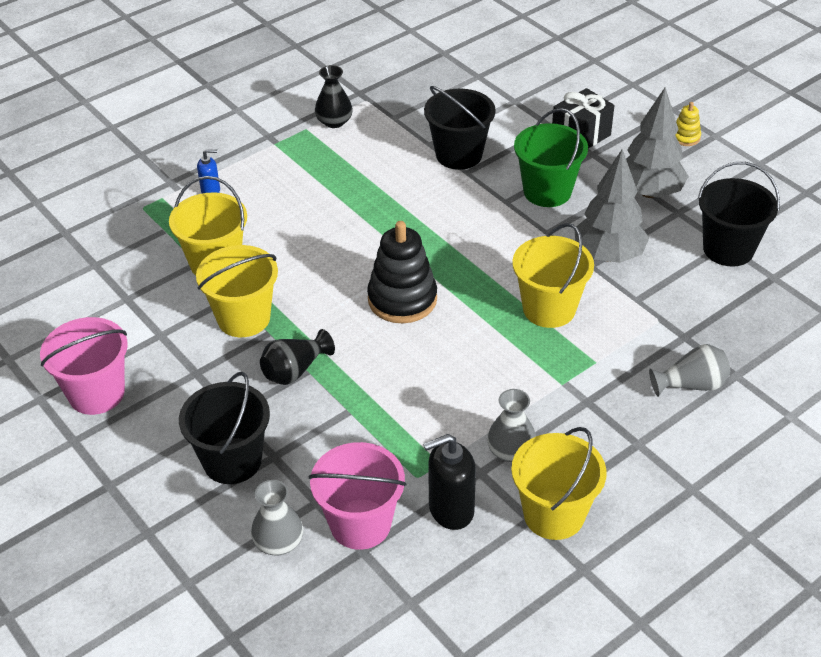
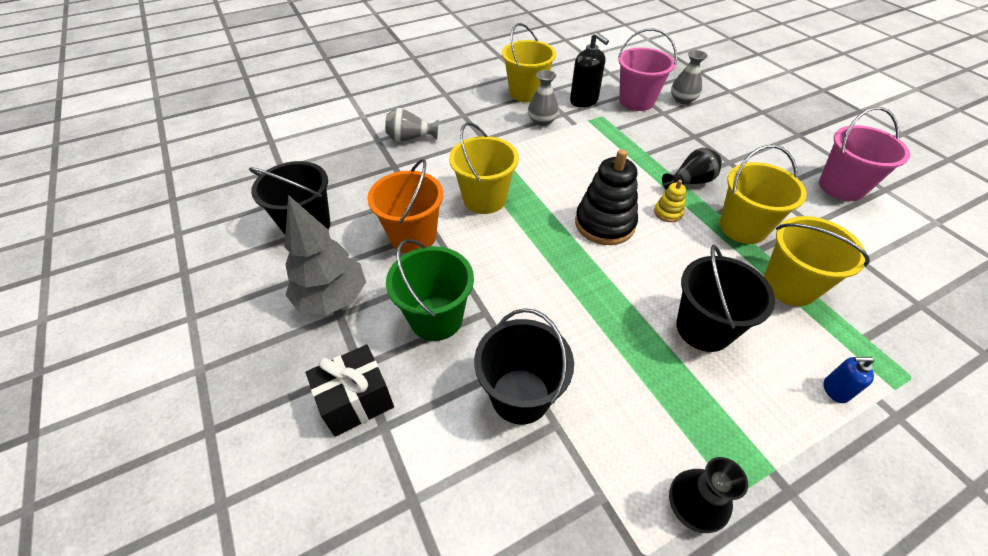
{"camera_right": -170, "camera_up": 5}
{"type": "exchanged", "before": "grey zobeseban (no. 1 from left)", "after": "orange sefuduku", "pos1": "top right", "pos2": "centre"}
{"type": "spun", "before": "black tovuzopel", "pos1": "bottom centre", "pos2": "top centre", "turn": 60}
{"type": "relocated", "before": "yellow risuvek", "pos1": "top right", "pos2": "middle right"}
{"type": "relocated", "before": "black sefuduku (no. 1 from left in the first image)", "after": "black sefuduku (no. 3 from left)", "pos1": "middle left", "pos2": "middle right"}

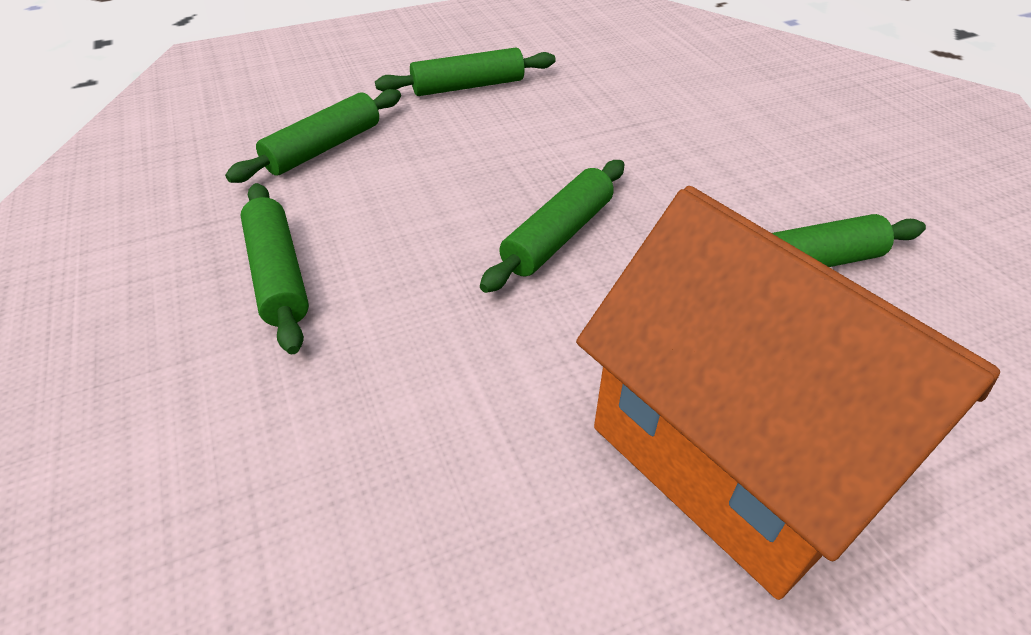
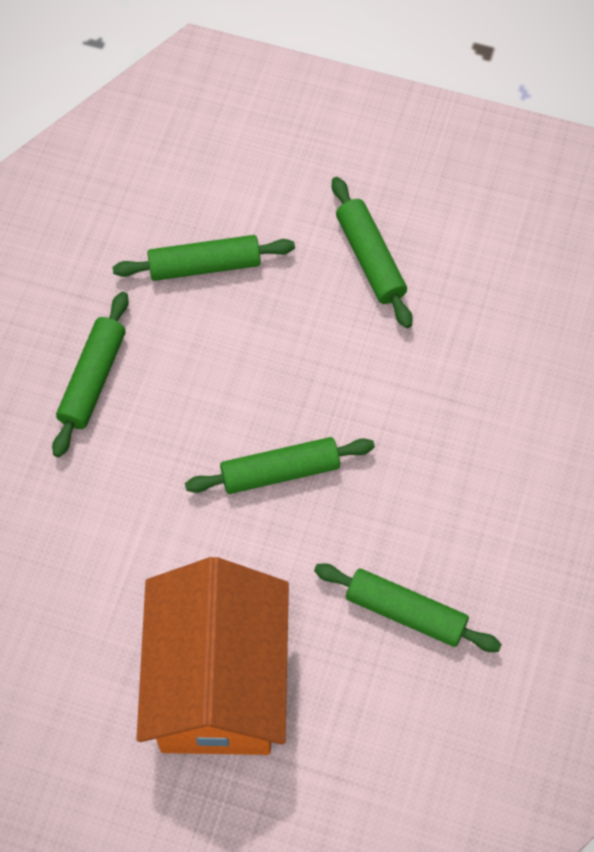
{"camera_right": 40, "camera_up": 20}
{"type": "spun", "before": "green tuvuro (no. 3 from left in the first image)", "pos1": "top centre", "pos2": "top centre", "turn": 45}

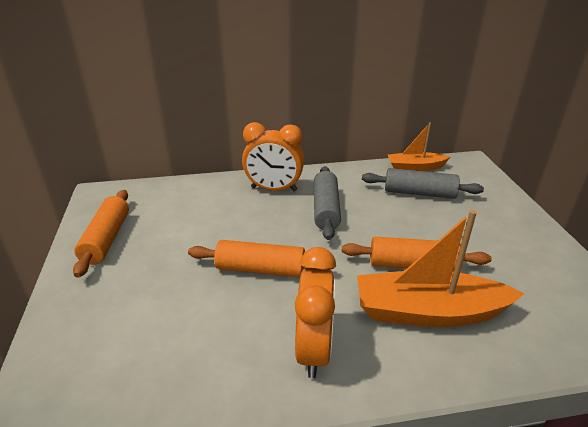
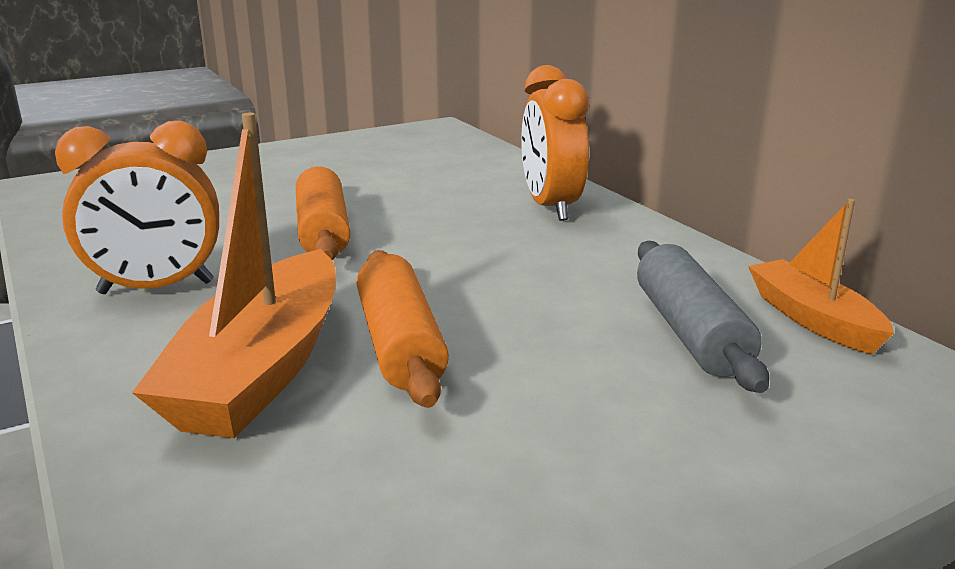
{"camera_right": 70, "camera_up": -10}
{"type": "spun", "before": "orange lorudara (no. 2 from left in the first image)", "pos1": "middle right", "pos2": "middle left", "turn": -150}
{"type": "missing", "before": "orange tuvuro (no. 1 from left)", "pos1": "middle left"}
{"type": "missing", "before": "grey tuvuro (no. 1 from left)", "pos1": "centre"}

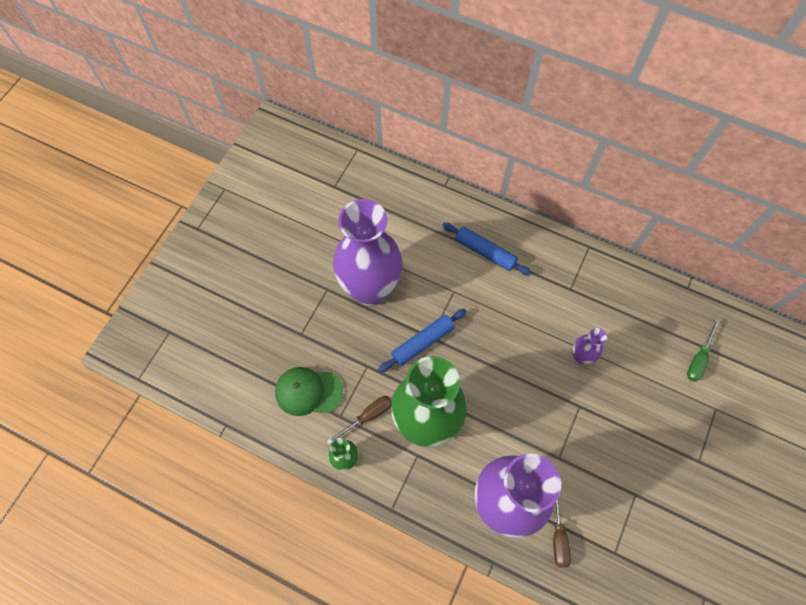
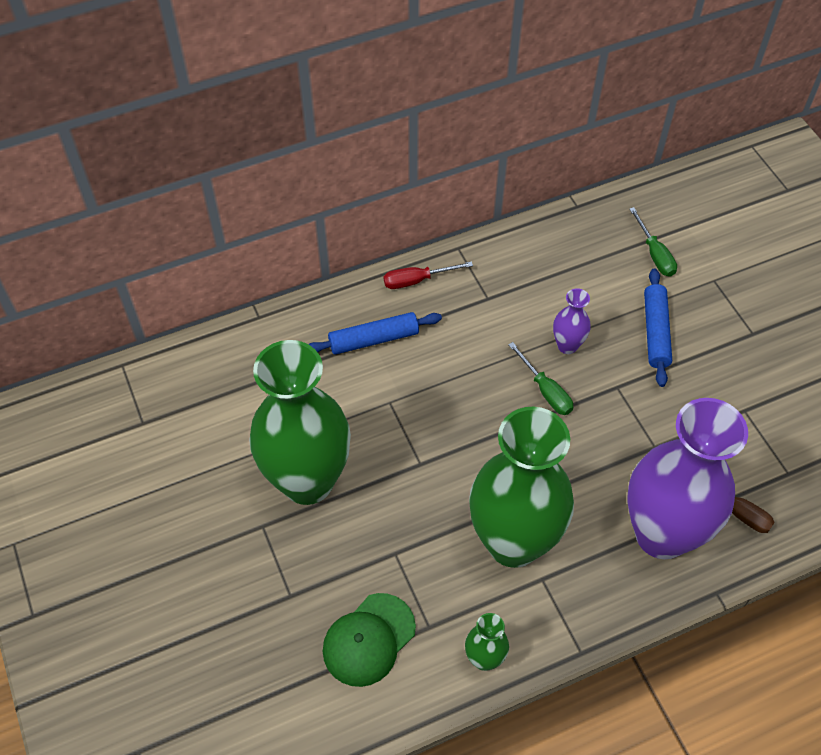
{"camera_right": -50, "camera_up": -10}
{"type": "colour", "before": "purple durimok (no. 1 from left)", "after": "green durimok (no. 1 from left)", "pos1": "centre", "pos2": "centre"}
{"type": "appeared", "after": "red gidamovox", "pos2": "centre"}
{"type": "appeared", "after": "green gidamovox (no. 1 from left)", "pos2": "centre"}
{"type": "relocated", "before": "blue tuvuro (no. 1 from left in the first image)", "after": "blue tuvuro (no. 2 from left)", "pos1": "centre", "pos2": "middle right"}
{"type": "missing", "before": "brown gidamovox (no. 1 from left)", "pos1": "bottom centre"}

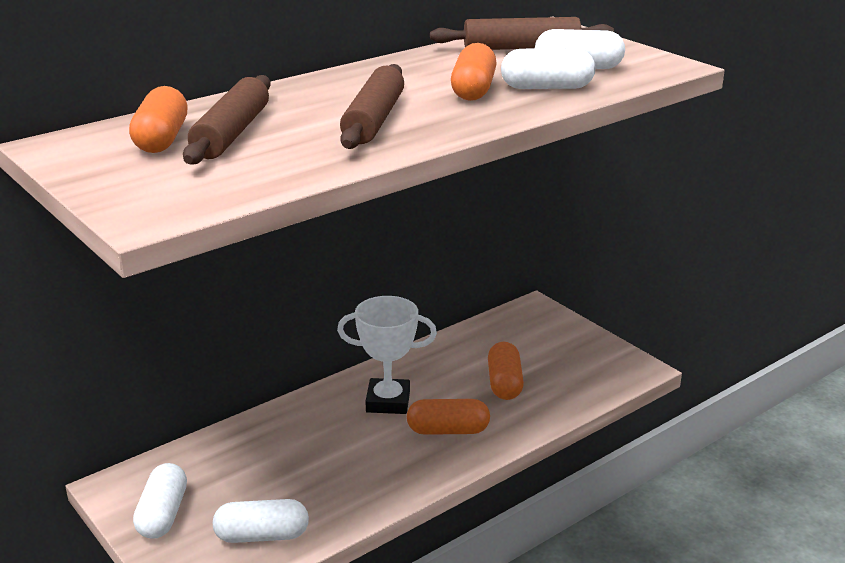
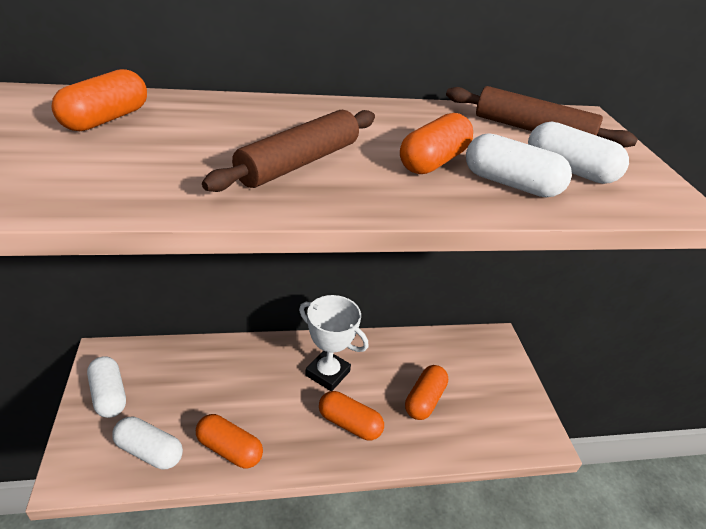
{"camera_right": 25, "camera_up": 10}
{"type": "spun", "before": "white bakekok (no. 1 from left)", "pos1": "bottom left", "pos2": "bottom left", "turn": -60}
{"type": "appeared", "after": "orange bakekok (no. 2 from left)", "pos2": "bottom left"}
{"type": "missing", "before": "brown tuvuro (no. 1 from left)", "pos1": "top left"}

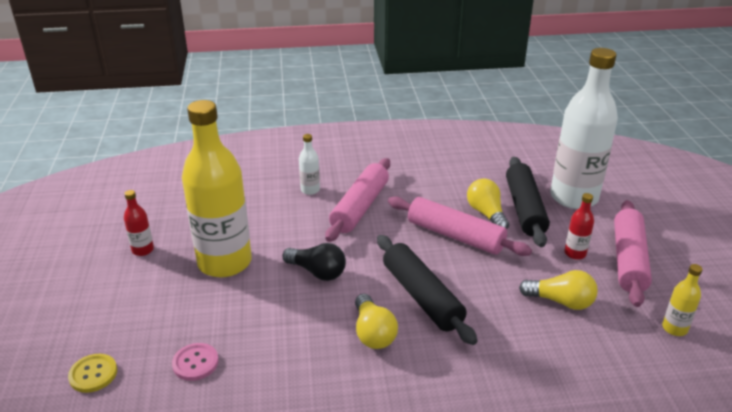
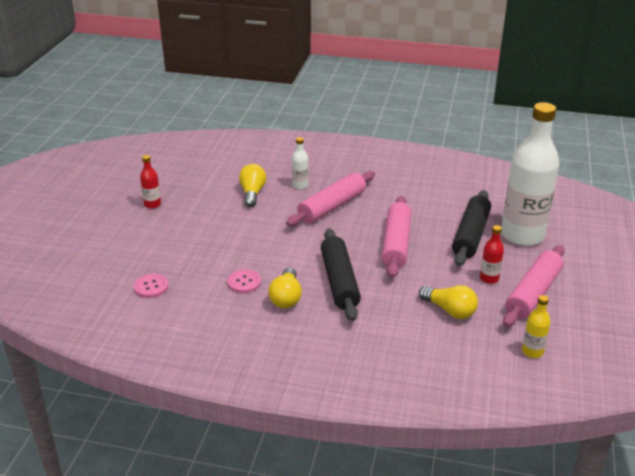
{"camera_right": 20, "camera_up": 0}
{"type": "appeared", "after": "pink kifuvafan (no. 2 from left)", "pos2": "centre"}
{"type": "relocated", "before": "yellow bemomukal (no. 2 from left in the first image)", "after": "yellow bemomukal (no. 1 from left)", "pos1": "middle right", "pos2": "centre"}
{"type": "spun", "before": "pink tuvuro (no. 2 from left)", "pos1": "centre", "pos2": "centre", "turn": 45}
{"type": "missing", "before": "yellow kifuvafan", "pos1": "bottom left"}
{"type": "missing", "before": "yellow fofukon (no. 1 from left)", "pos1": "middle left"}
{"type": "missing", "before": "black bemomukal", "pos1": "centre"}

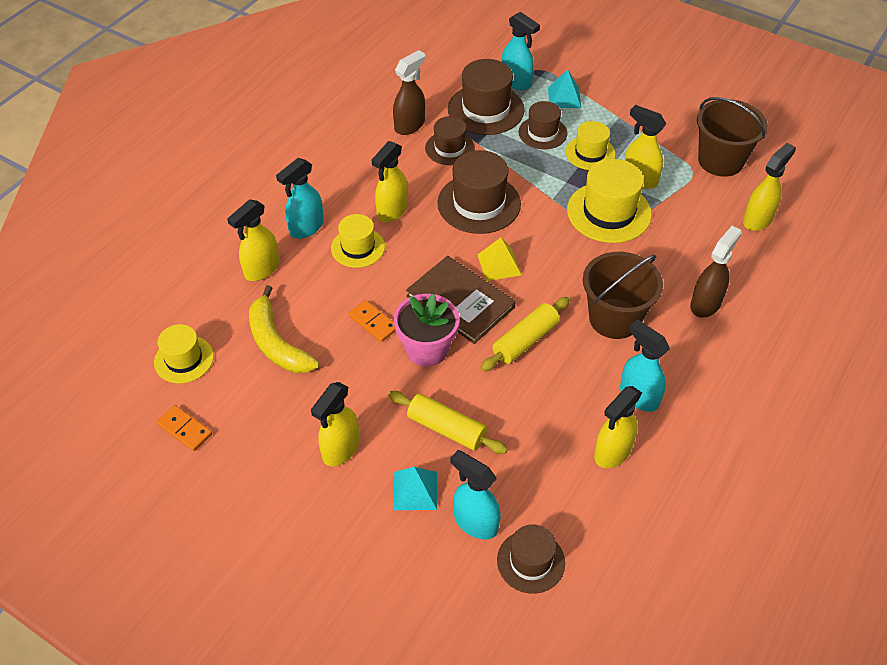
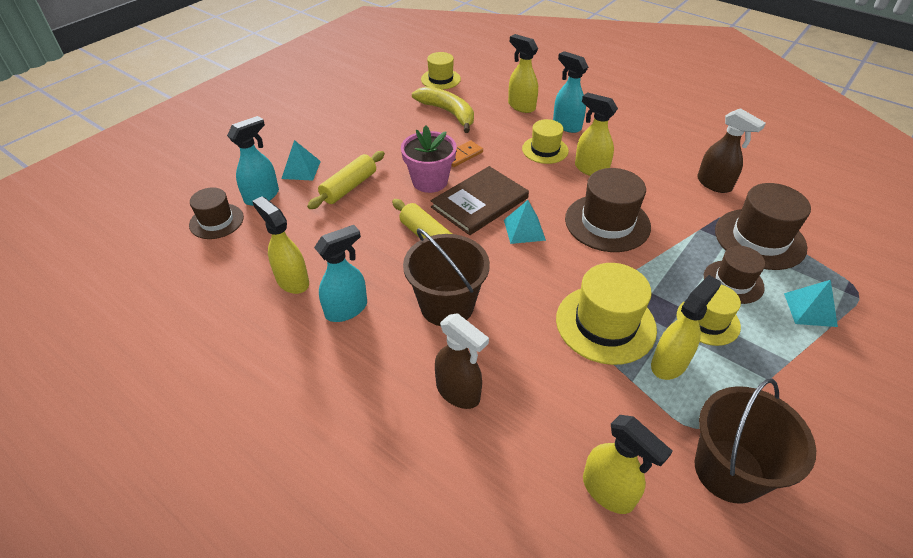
{"camera_right": 95, "camera_up": -5}
{"type": "spun", "before": "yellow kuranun", "pos1": "middle left", "pos2": "top centre", "turn": 75}
{"type": "colour", "before": "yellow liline", "after": "turquoise liline (no. 2 from left)", "pos1": "centre", "pos2": "centre"}
{"type": "missing", "before": "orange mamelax (no. 1 from left)", "pos1": "middle left"}
{"type": "missing", "before": "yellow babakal (no. 2 from left)", "pos1": "centre"}
{"type": "missing", "before": "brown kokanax (no. 1 from left)", "pos1": "top centre"}
{"type": "missing", "before": "turquoise babakal (no. 3 from left)", "pos1": "top centre"}

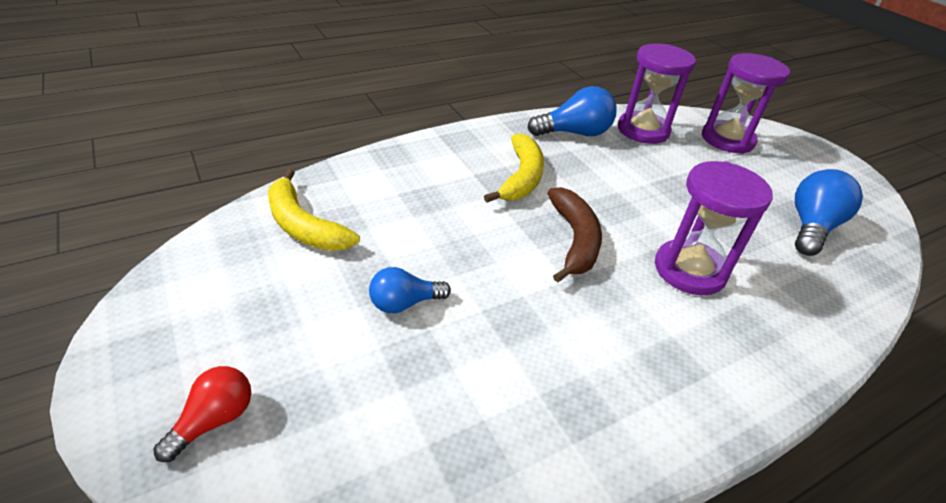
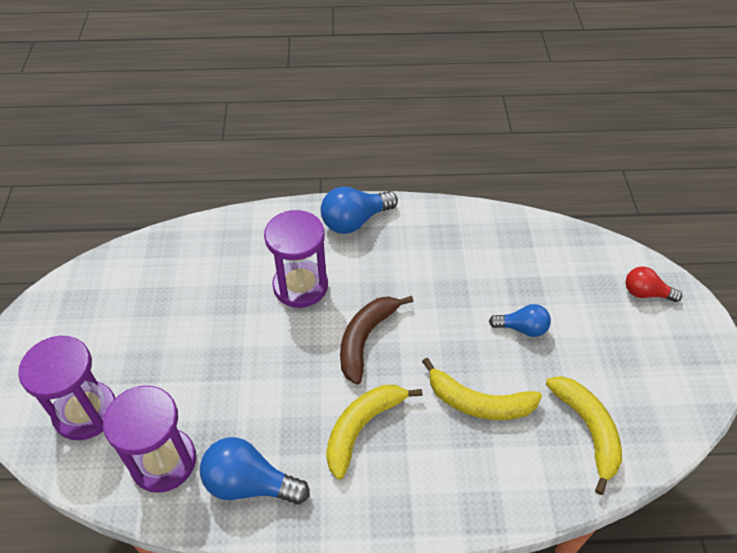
{"camera_right": -150, "camera_up": 10}
{"type": "relocated", "before": "blue bemomukal (no. 3 from left in the first image)", "after": "blue bemomukal (no. 2 from left)", "pos1": "middle right", "pos2": "centre"}
{"type": "appeared", "after": "yellow kuranun (no. 2 from left)", "pos2": "bottom centre"}
{"type": "spun", "before": "red bemomukal", "pos1": "bottom left", "pos2": "middle right", "turn": 45}

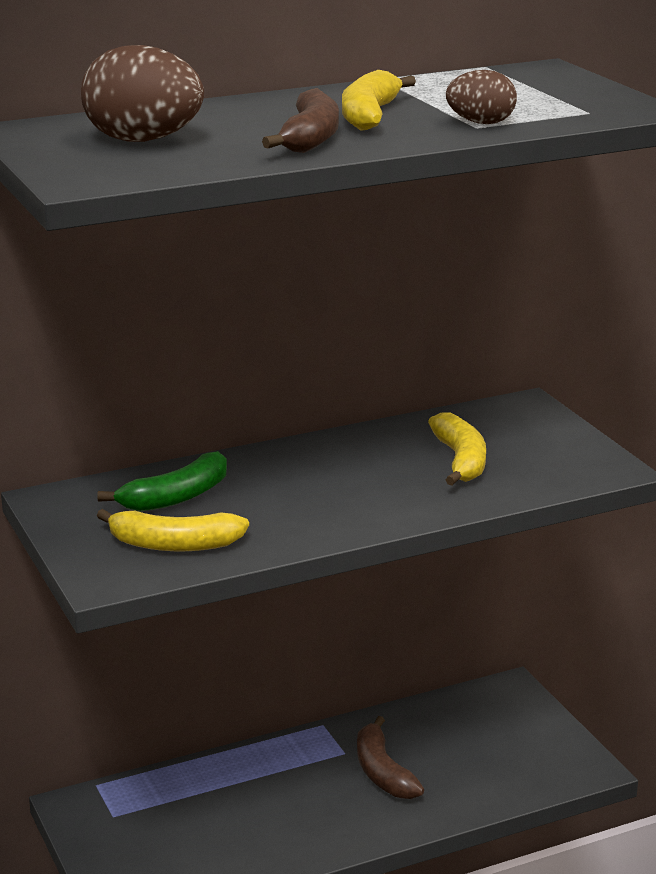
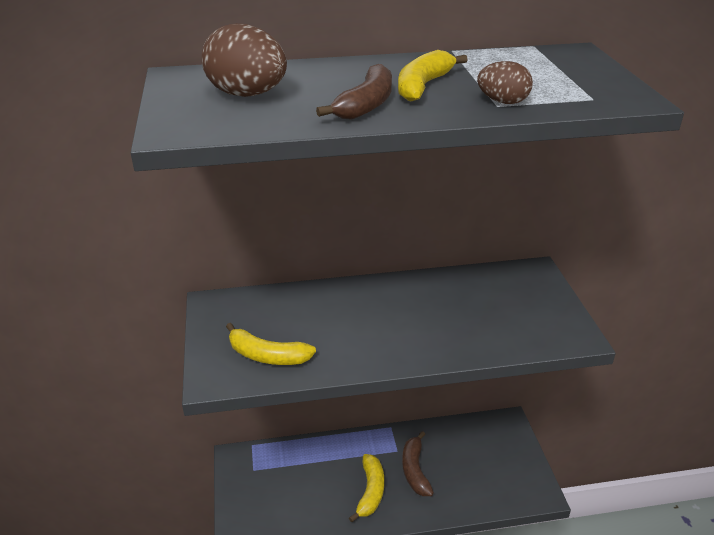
{"camera_right": 15, "camera_up": 10}
{"type": "relocated", "before": "yellow kuranun (no. 3 from left in the first image)", "after": "yellow kuranun (no. 2 from left)", "pos1": "middle right", "pos2": "bottom centre"}
{"type": "missing", "before": "green kuranun", "pos1": "middle left"}

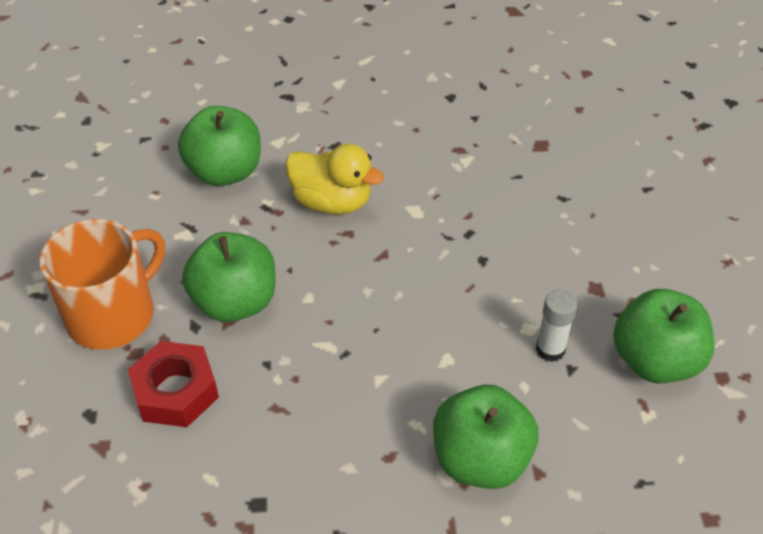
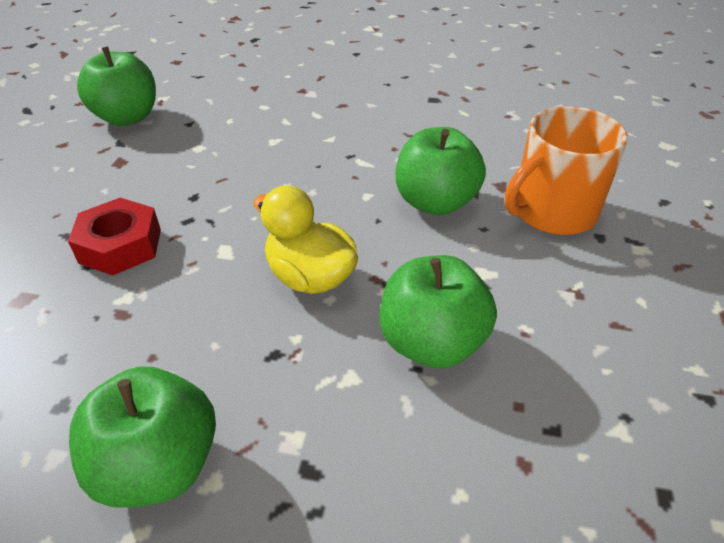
{"camera_right": -165, "camera_up": -5}
{"type": "relocated", "before": "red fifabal", "pos1": "bottom left", "pos2": "middle left"}
{"type": "relocated", "before": "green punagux (no. 3 from left in the first image)", "after": "green punagux (no. 2 from left)", "pos1": "bottom centre", "pos2": "bottom left"}
{"type": "missing", "before": "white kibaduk", "pos1": "middle right"}

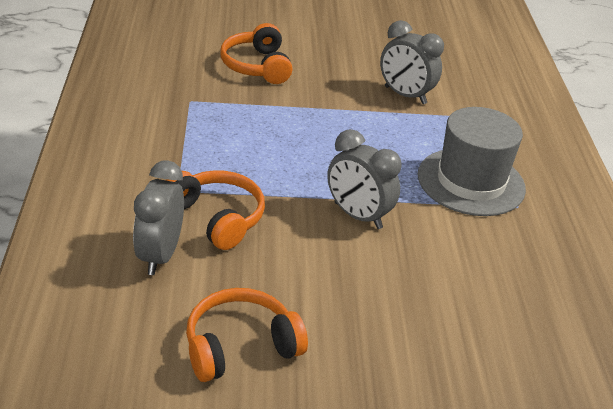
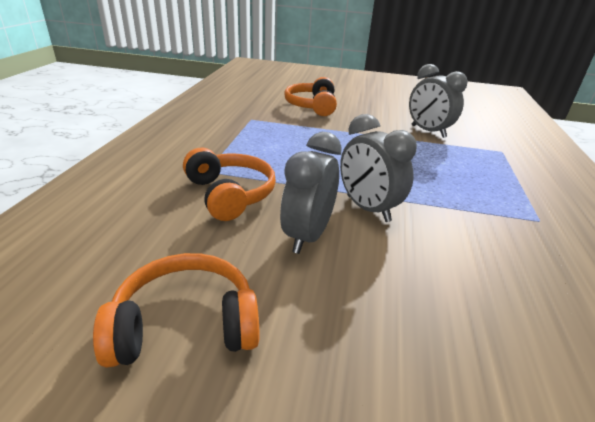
{"camera_right": 15, "camera_up": -5}
{"type": "relocated", "before": "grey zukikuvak (no. 1 from left)", "pos1": "middle left", "pos2": "centre"}
{"type": "missing", "before": "grey kokanax", "pos1": "middle right"}

